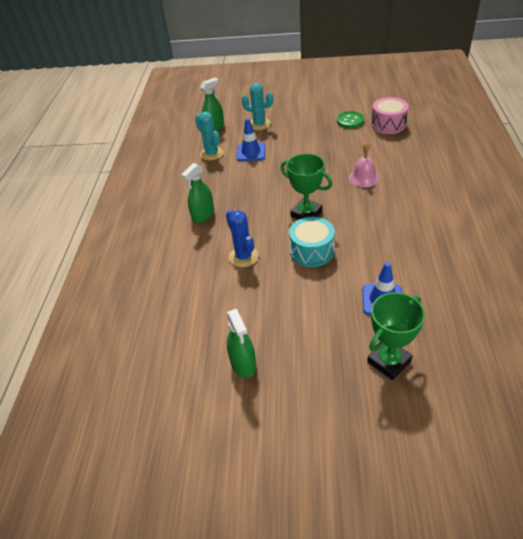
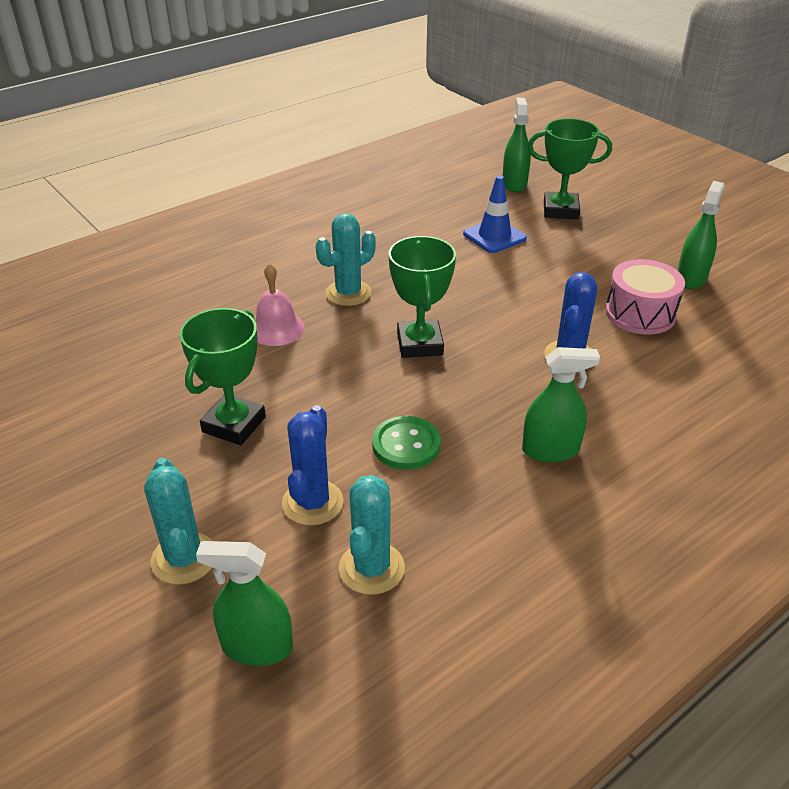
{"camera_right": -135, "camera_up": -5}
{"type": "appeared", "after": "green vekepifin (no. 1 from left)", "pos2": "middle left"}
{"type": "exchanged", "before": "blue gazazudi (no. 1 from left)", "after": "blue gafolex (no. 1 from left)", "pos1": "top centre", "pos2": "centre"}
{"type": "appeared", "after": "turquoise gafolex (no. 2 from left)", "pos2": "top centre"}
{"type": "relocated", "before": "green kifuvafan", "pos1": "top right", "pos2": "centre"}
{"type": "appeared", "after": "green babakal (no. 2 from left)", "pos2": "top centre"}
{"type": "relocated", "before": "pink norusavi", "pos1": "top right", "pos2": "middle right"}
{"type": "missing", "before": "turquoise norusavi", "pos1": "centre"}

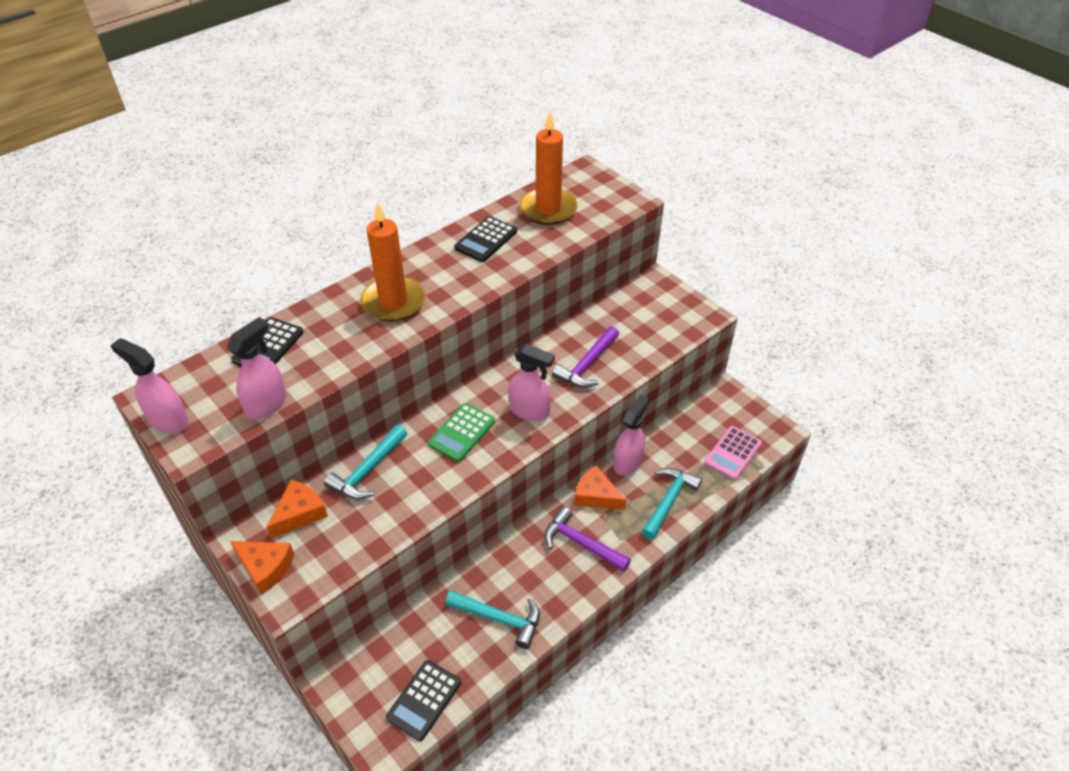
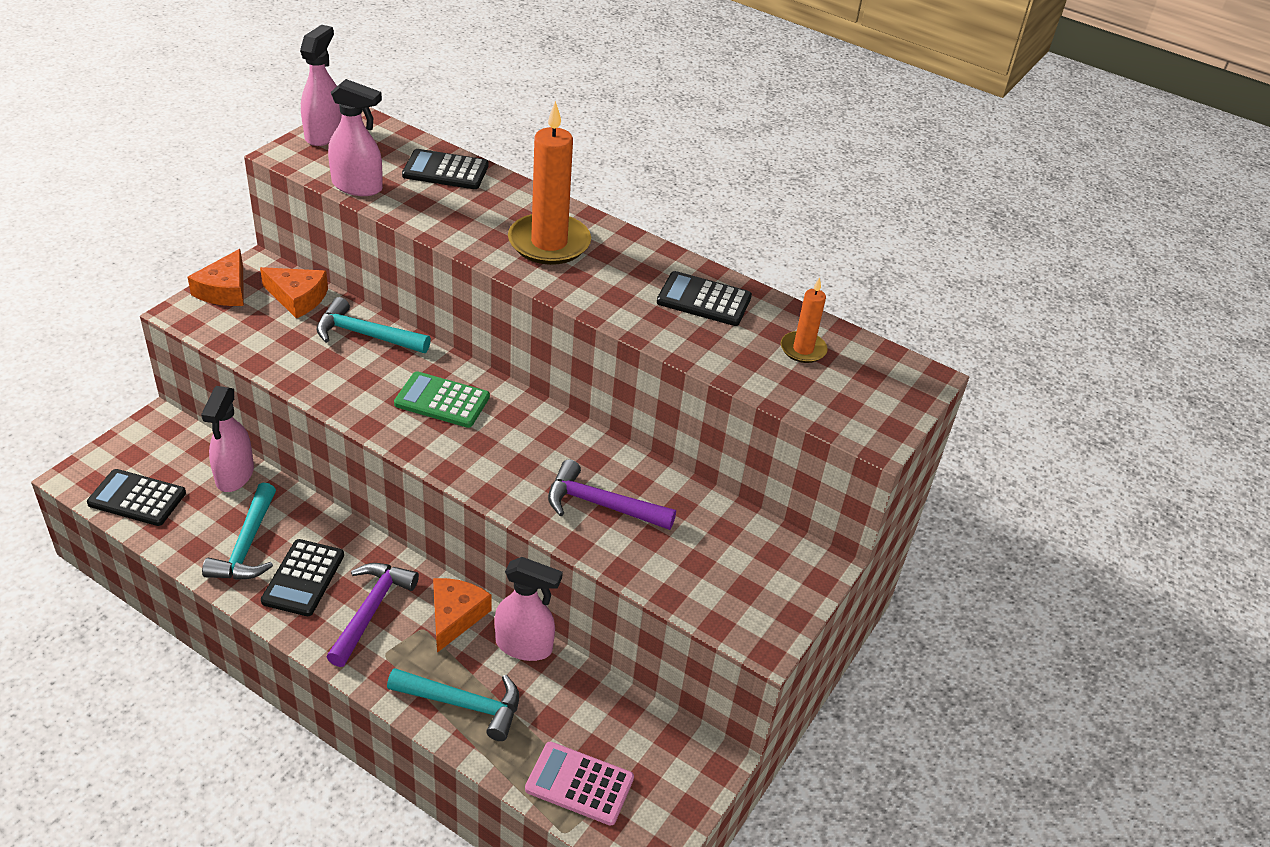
{"camera_right": 70, "camera_up": -5}
{"type": "relocated", "before": "pink babakal (no. 3 from left in the first image)", "after": "pink babakal (no. 1 from left)", "pos1": "centre", "pos2": "middle left"}
{"type": "appeared", "after": "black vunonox (no. 2 from left)", "pos2": "bottom left"}
{"type": "size", "before": "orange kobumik (no. 2 from left)", "pos1": "top centre", "pos2": "centre", "scale": 0.53}

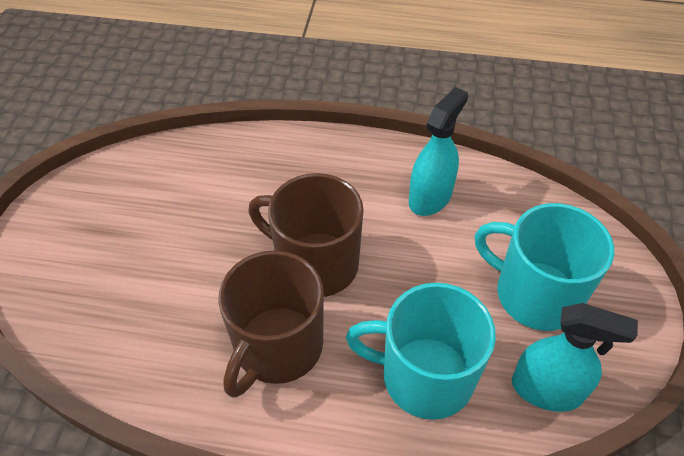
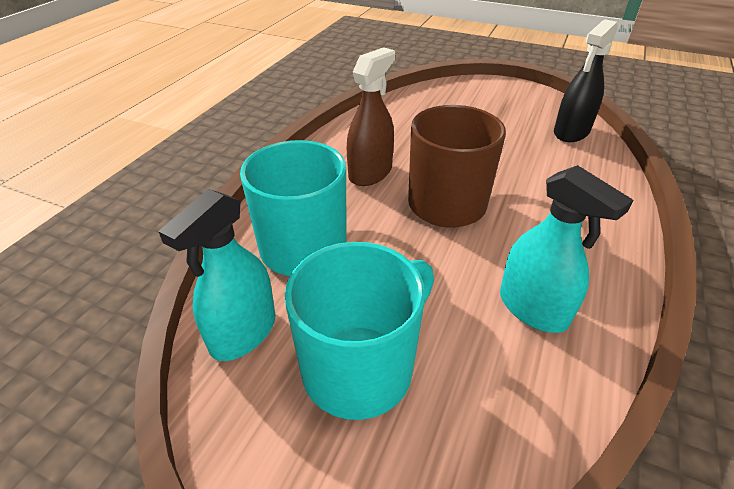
{"camera_right": 105, "camera_up": -10}
{"type": "exchanged", "before": "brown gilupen (no. 1 from left)", "after": "brown babakal", "pos1": "bottom centre", "pos2": "top centre"}
{"type": "appeared", "after": "black babakal", "pos2": "top right"}

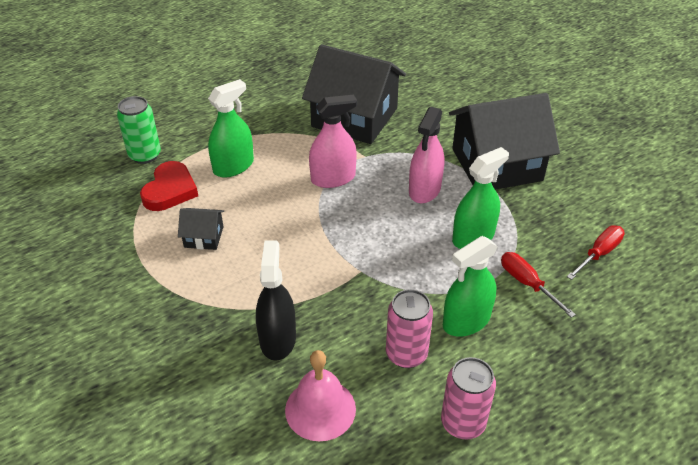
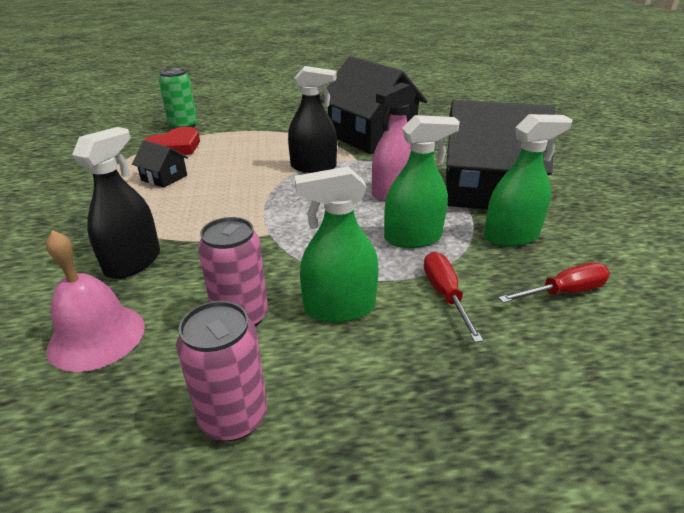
{"camera_right": 25, "camera_up": -10}
{"type": "colour", "before": "pink babakal (no. 1 from left)", "after": "black babakal (no. 2 from left)", "pos1": "top centre", "pos2": "top centre"}
{"type": "relocated", "before": "green babakal (no. 1 from left in the first image)", "after": "green babakal (no. 3 from left)", "pos1": "top left", "pos2": "middle right"}

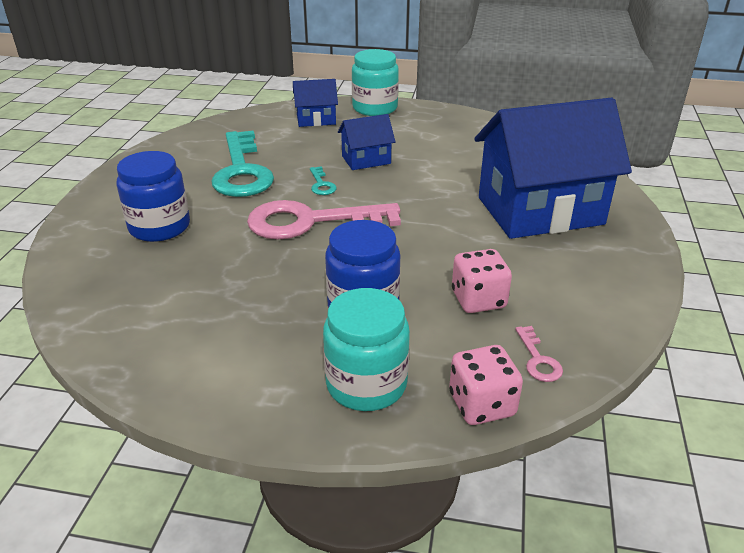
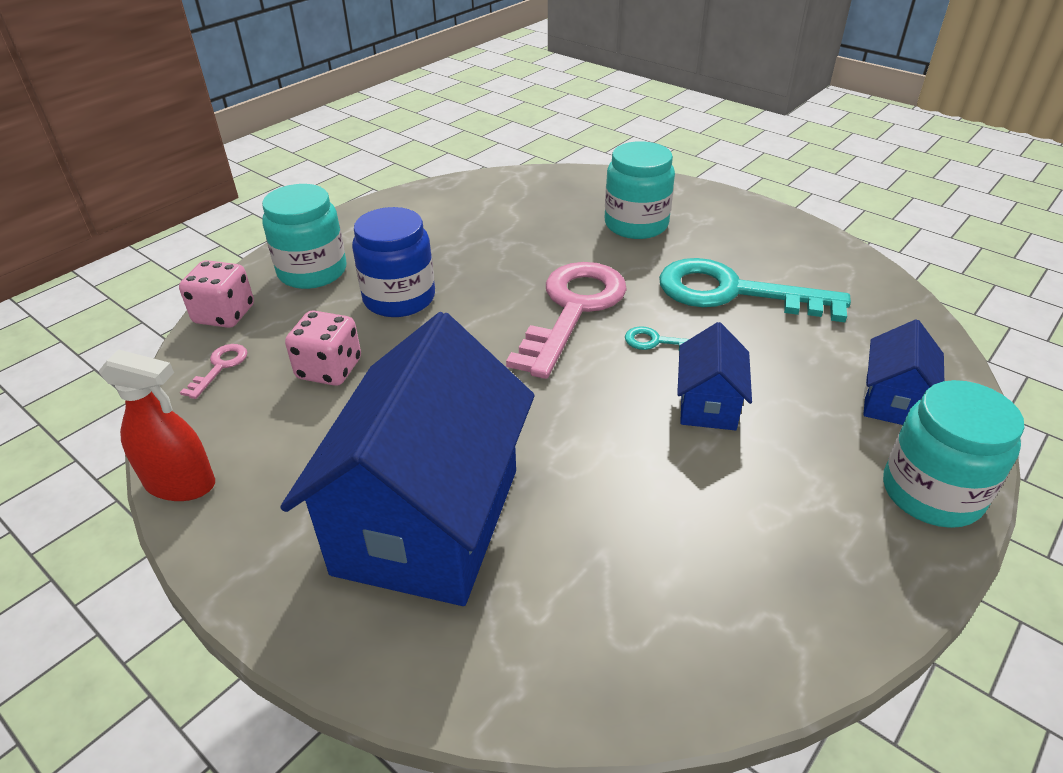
{"camera_right": 120, "camera_up": 5}
{"type": "appeared", "after": "red babakal", "pos2": "middle left"}
{"type": "spun", "before": "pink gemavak (no. 2 from left in the first image)", "pos1": "middle right", "pos2": "middle left", "turn": 90}
{"type": "colour", "before": "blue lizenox (no. 1 from left)", "after": "turquoise lizenox (no. 2 from left)", "pos1": "middle left", "pos2": "top centre"}

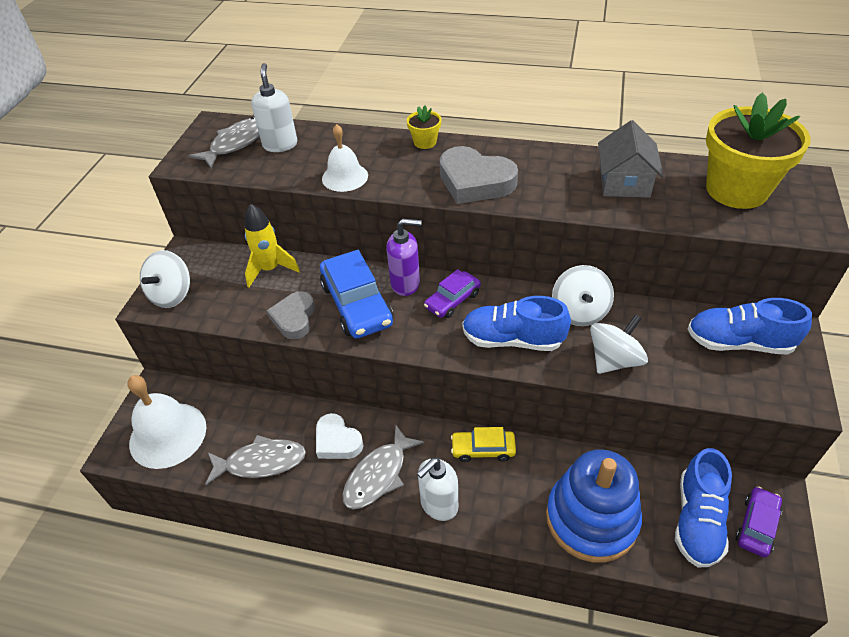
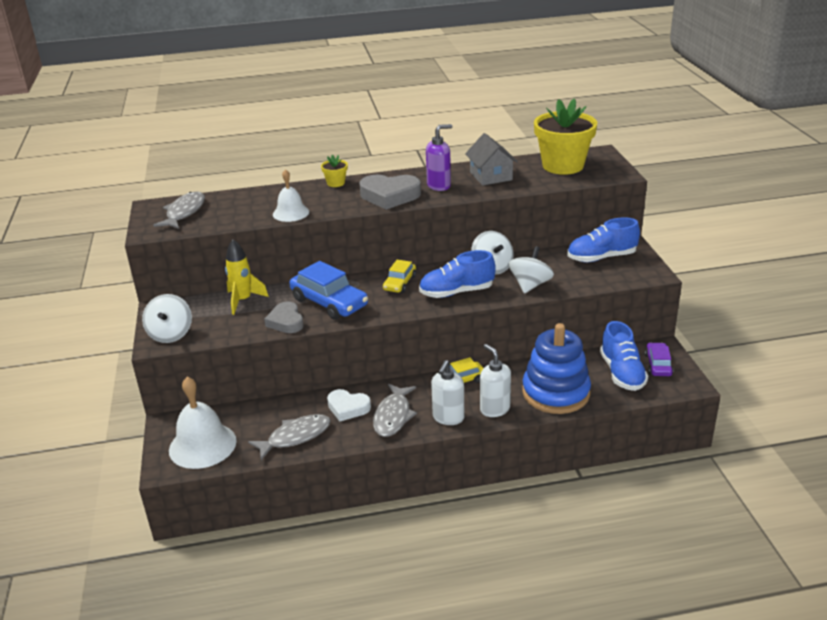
{"camera_right": -25, "camera_up": -15}
{"type": "colour", "before": "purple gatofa (no. 1 from left)", "after": "yellow gatofa (no. 1 from left)", "pos1": "centre", "pos2": "centre"}
{"type": "relocated", "before": "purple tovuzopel", "pos1": "centre", "pos2": "top centre"}
{"type": "relocated", "before": "white tovuzopel (no. 1 from left in the first image)", "after": "white tovuzopel (no. 2 from left)", "pos1": "top left", "pos2": "centre"}

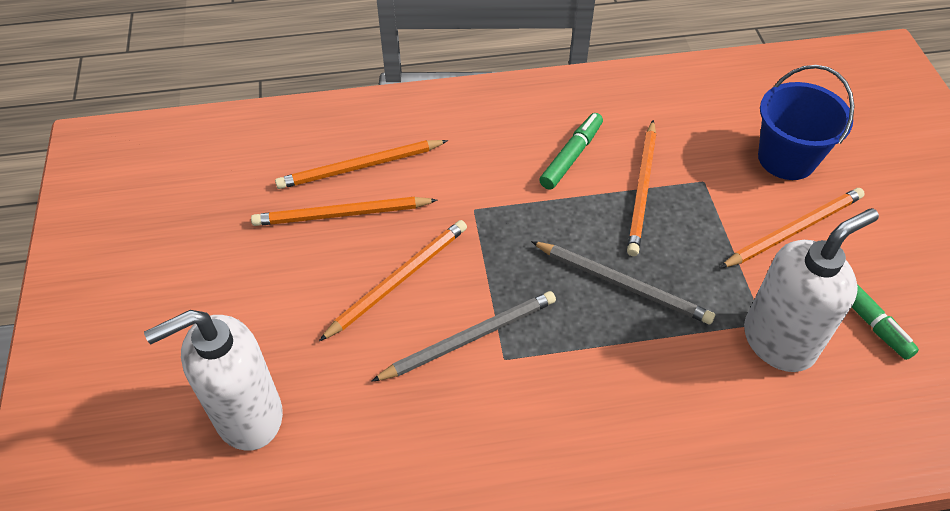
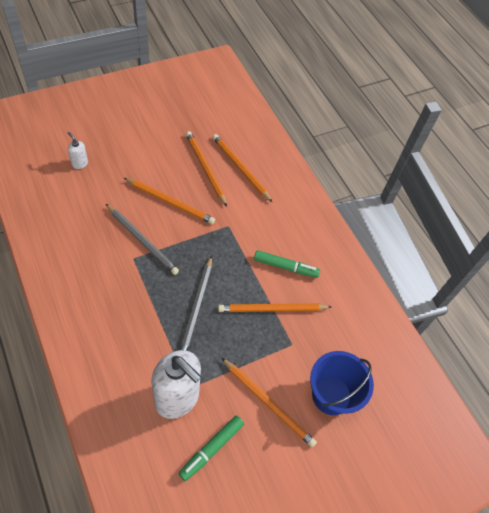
{"camera_right": 65, "camera_up": 5}
{"type": "size", "before": "white tovuzopel (no. 1 from left)", "pos1": "bottom left", "pos2": "top left", "scale": 0.43}

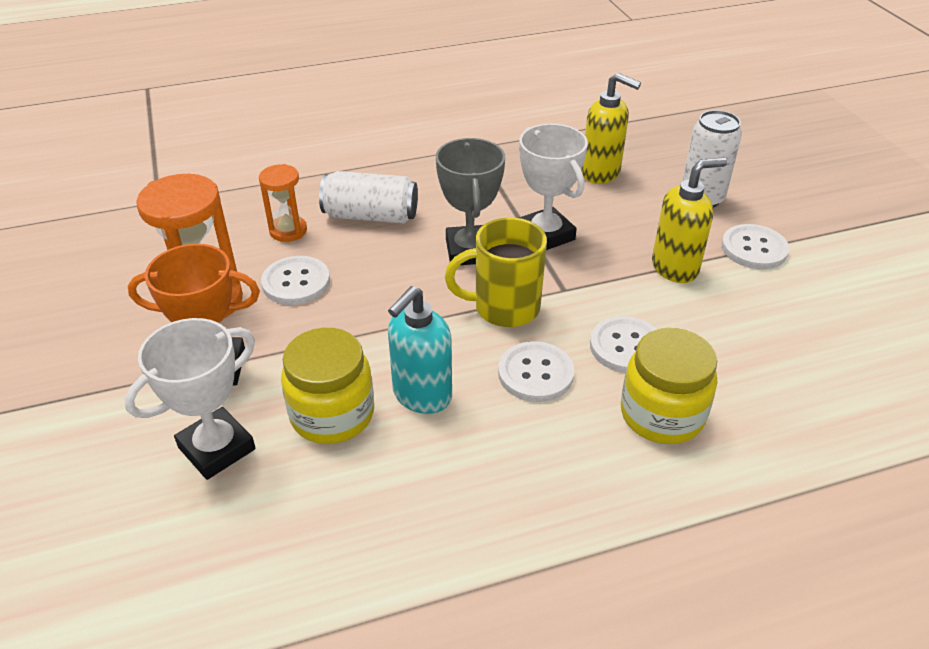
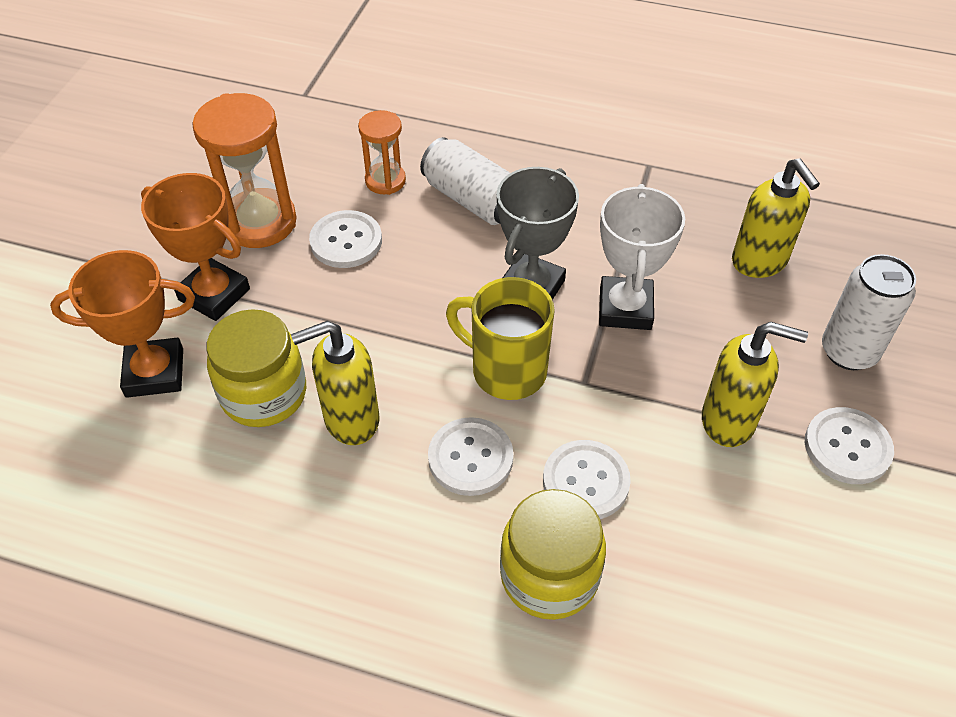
{"camera_right": 35, "camera_up": 10}
{"type": "colour", "before": "white vekepifin (no. 1 from left)", "after": "orange vekepifin (no. 1 from left)", "pos1": "middle left", "pos2": "middle left"}
{"type": "colour", "before": "turquoise tovuzopel", "after": "yellow tovuzopel (no. 1 from left)", "pos1": "centre", "pos2": "centre"}

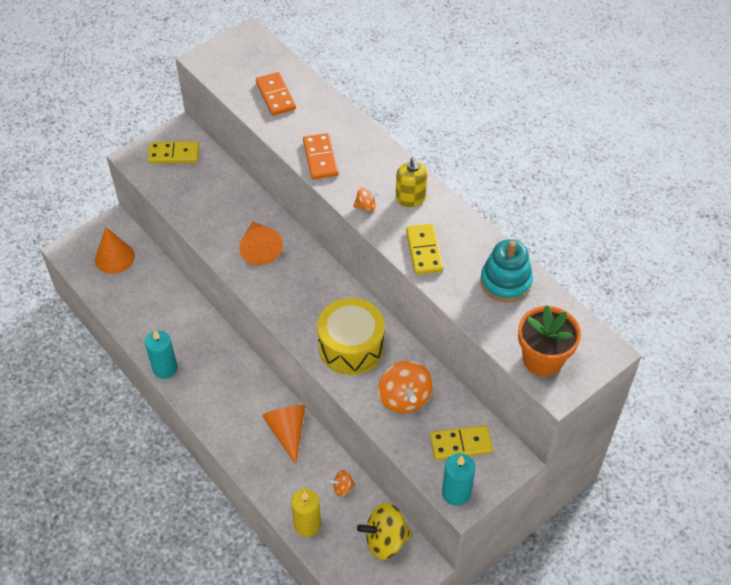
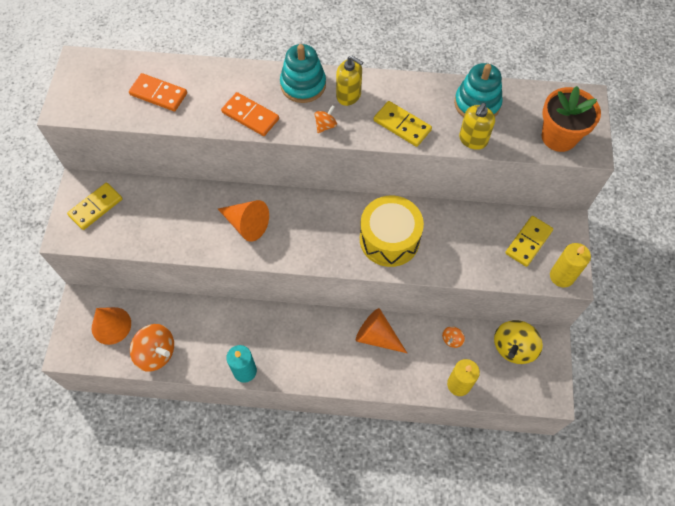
{"camera_right": -45, "camera_up": 10}
{"type": "relocated", "before": "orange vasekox (no. 3 from left in the first image)", "after": "orange vasekox (no. 1 from left)", "pos1": "centre", "pos2": "bottom left"}
{"type": "appeared", "after": "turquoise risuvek (no. 1 from left)", "pos2": "top centre"}
{"type": "appeared", "after": "yellow tovuzopel (no. 2 from left)", "pos2": "top right"}
{"type": "colour", "before": "turquoise kobumik (no. 2 from left)", "after": "yellow kobumik (no. 2 from left)", "pos1": "bottom centre", "pos2": "middle right"}

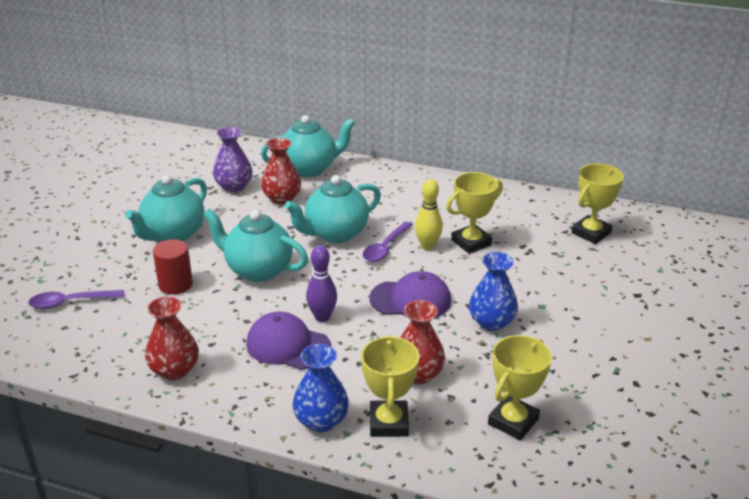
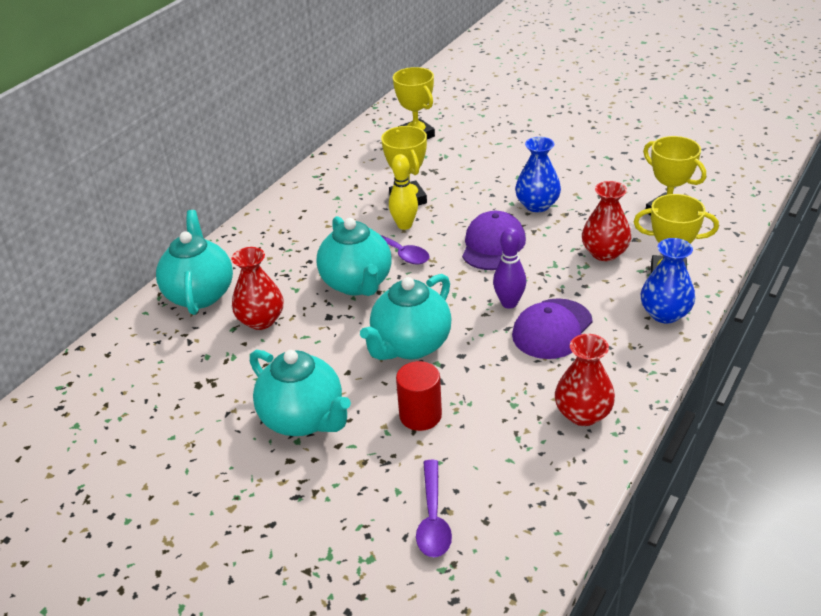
{"camera_right": -75, "camera_up": 5}
{"type": "missing", "before": "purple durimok", "pos1": "top left"}

